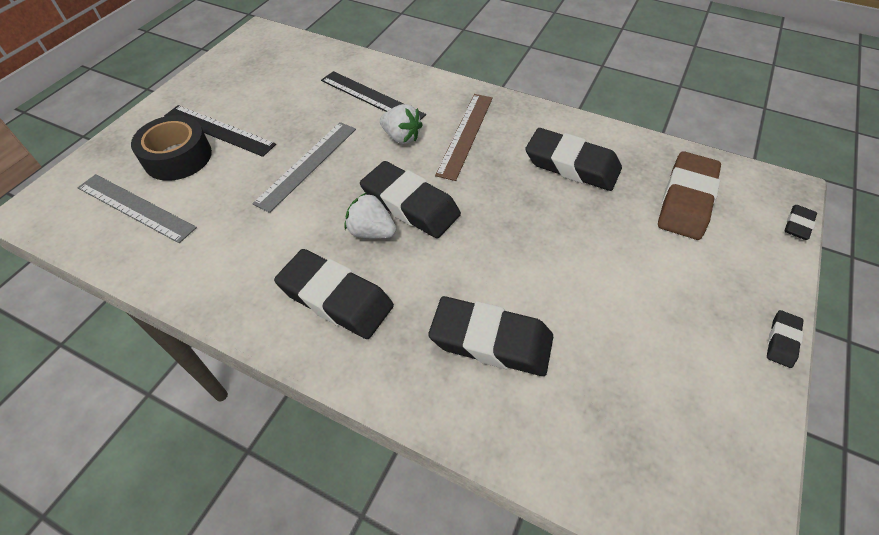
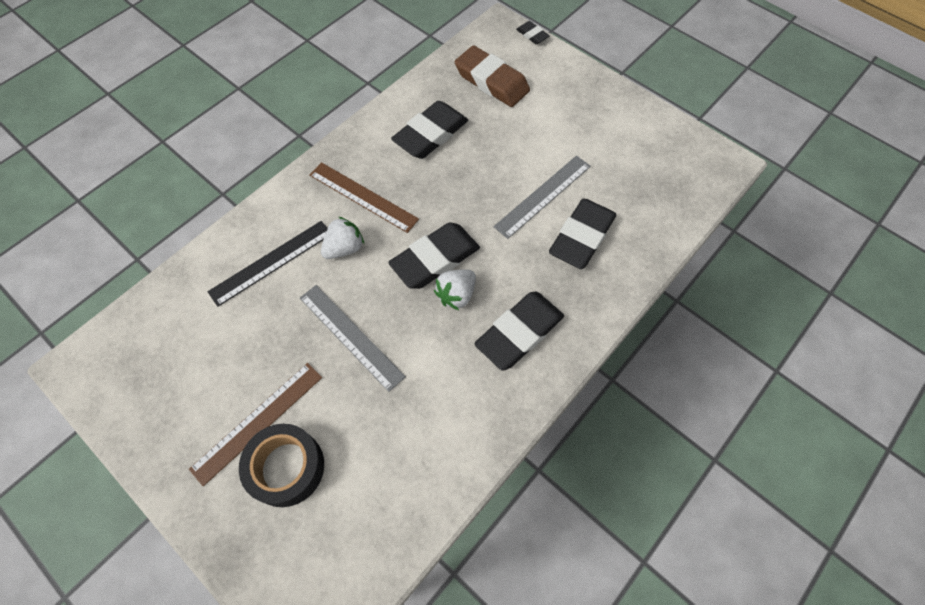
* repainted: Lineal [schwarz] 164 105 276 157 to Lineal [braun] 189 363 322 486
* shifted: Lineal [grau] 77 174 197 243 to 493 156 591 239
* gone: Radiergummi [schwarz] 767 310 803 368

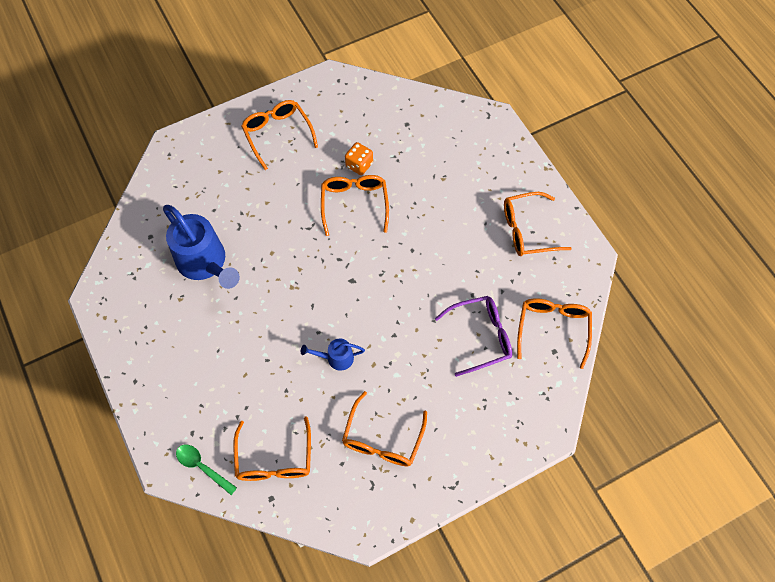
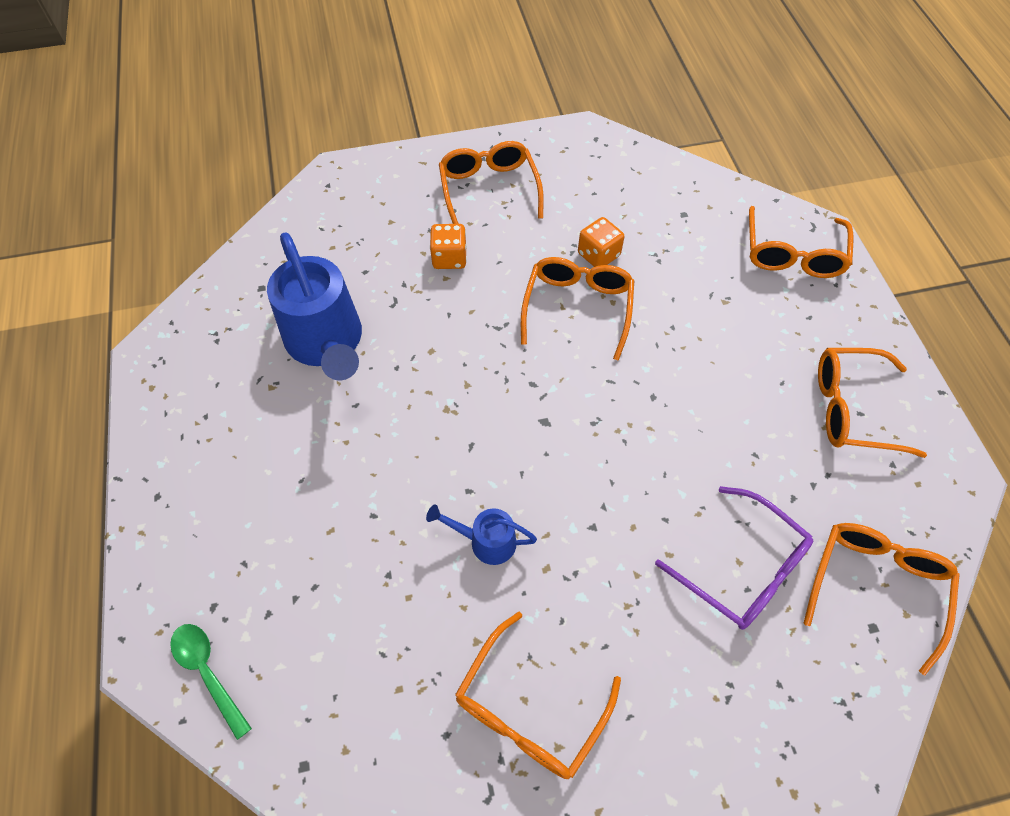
* rotated: Brille [lila] 435 296 512 377 = 655 486 813 630 45 degrees clockwise
* shifted: Brille [orange] 233 416 311 481 to 749 206 853 278
* new: Spielwürfel [orange] 430 224 467 269

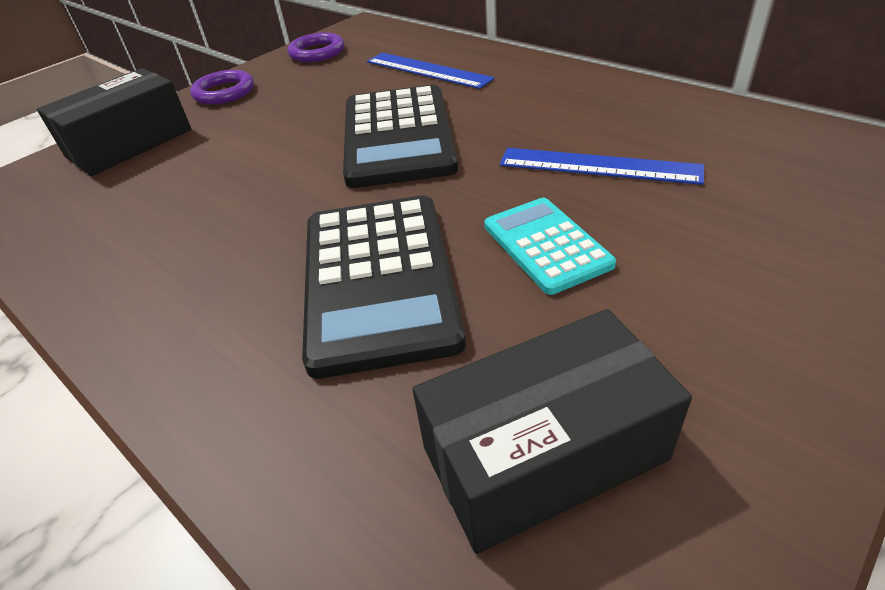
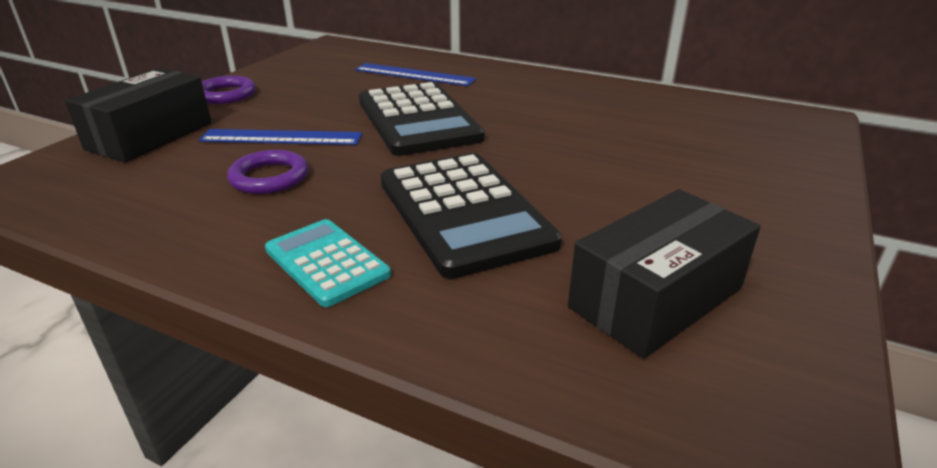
* shifted: Ring [lila] 288 32 344 62 to 227 150 308 194
* shifted: Lineal [blau] 500 148 704 185 to 199 129 362 145
* shifted: Taschenrechner [türkis] 484 198 616 295 to 265 219 391 307

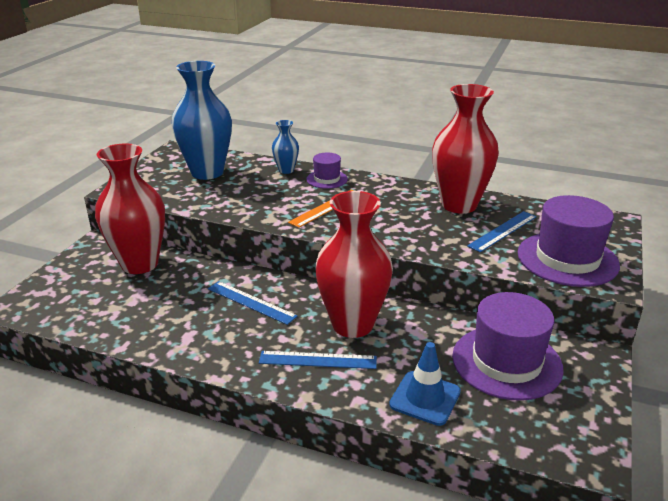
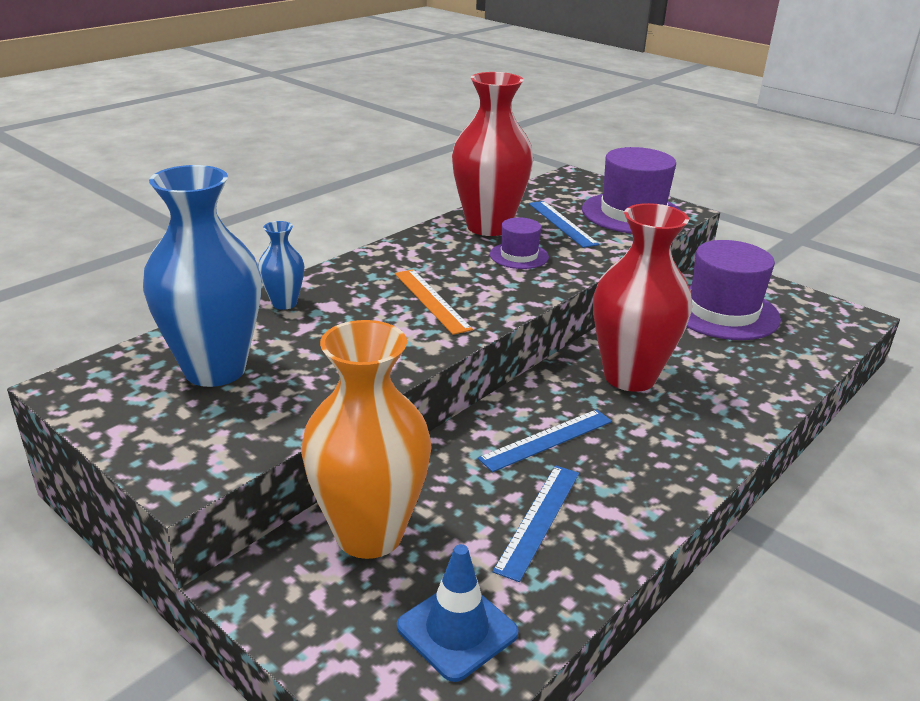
* repainted: Vase [rot] 95 143 165 274 to Vase [orange] 301 320 432 559
* shifted: Hut [lila] 306 153 348 189 to 490 217 549 269
* shifted: Leitkegel [blau] 389 342 461 426 to 397 544 519 682
* shifted: Lineal [blau] 259 351 377 369 to 493 465 579 582

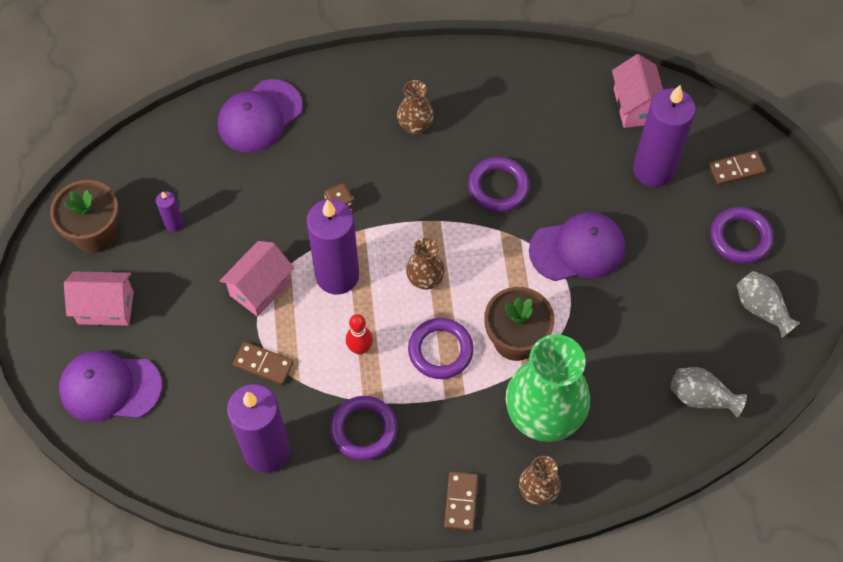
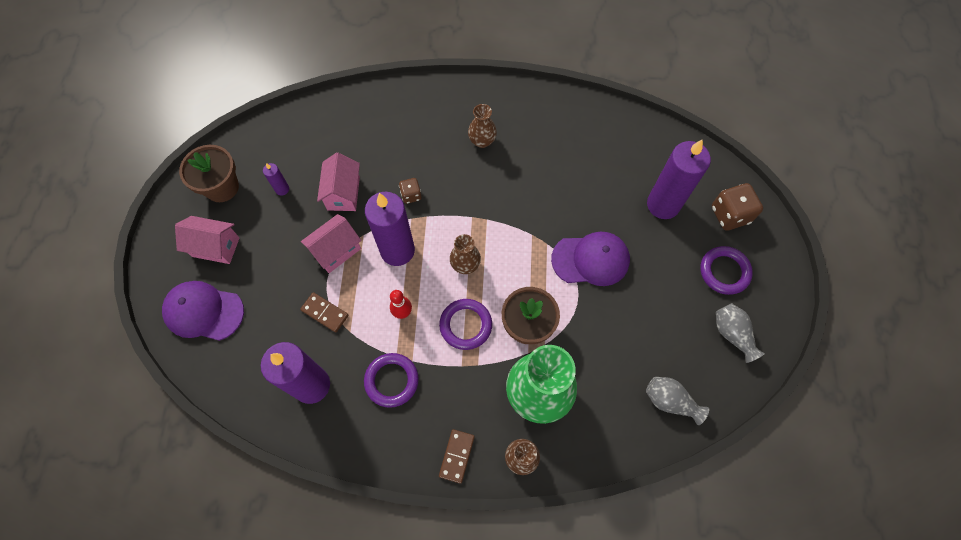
* shifted: Haus [rosa] 612 54 663 128 to 317 153 360 211
* gone: Kappe [lila] 218 79 303 153
* swapped: Dominostein [braun] 709 151 766 185 to Spielwürfel [braun] 712 183 763 231
* gone: Ring [lila] 468 157 530 212

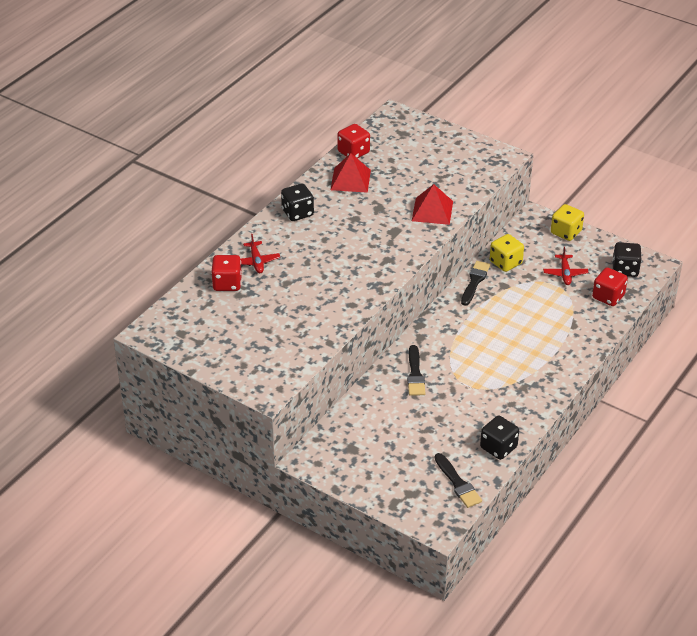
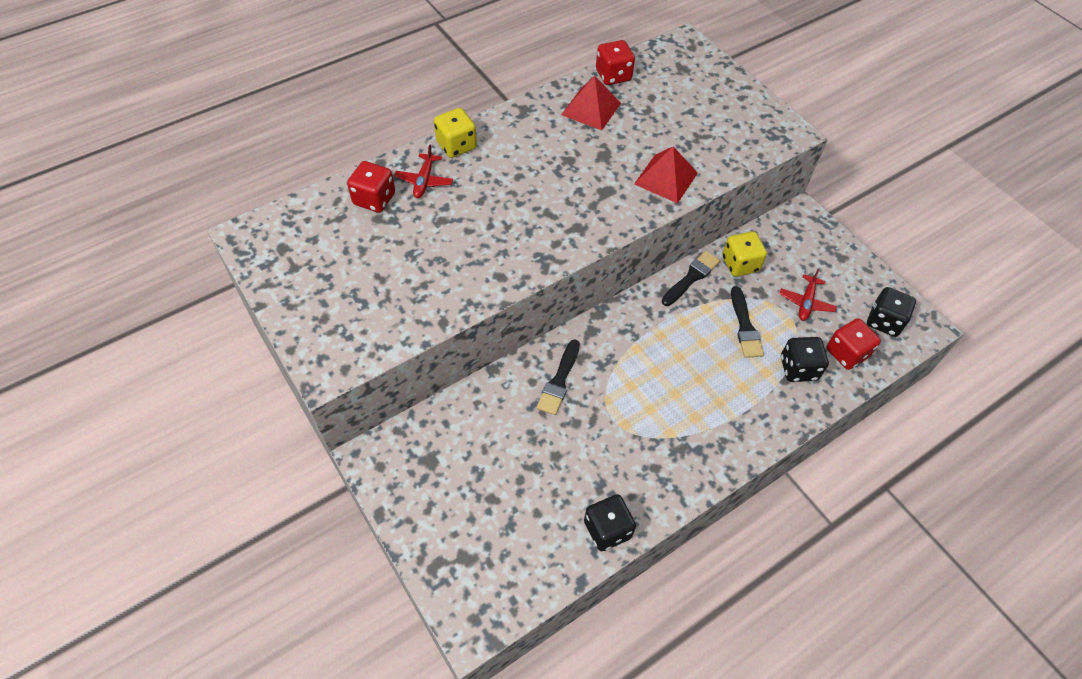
* shifted: Spielwürfel [schwarz] 281 184 314 221 to 781 337 829 382
* shifted: Spielwürfel [gelb] 551 204 584 241 to 434 108 477 158
* shifted: Pinsel [schwarz] 435 453 482 508 to 731 286 764 358

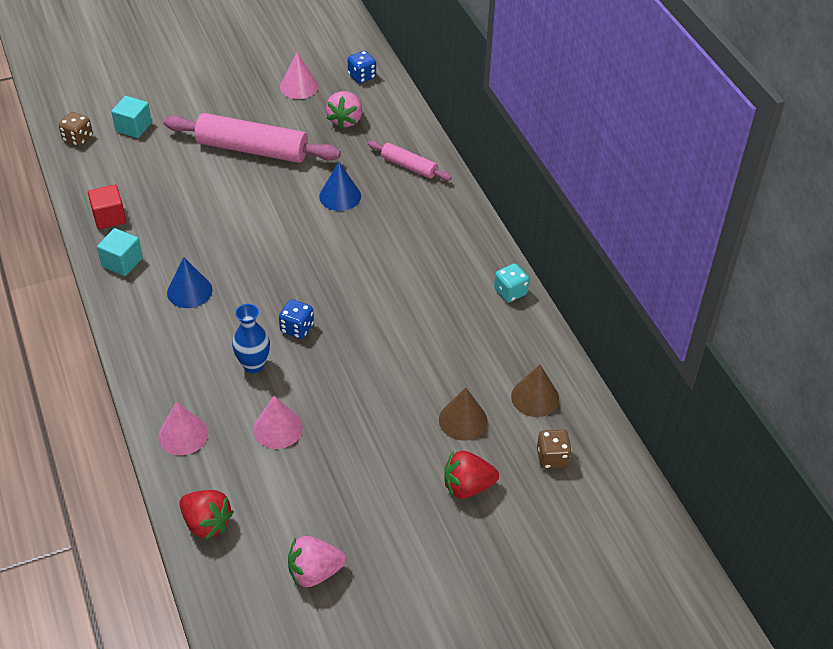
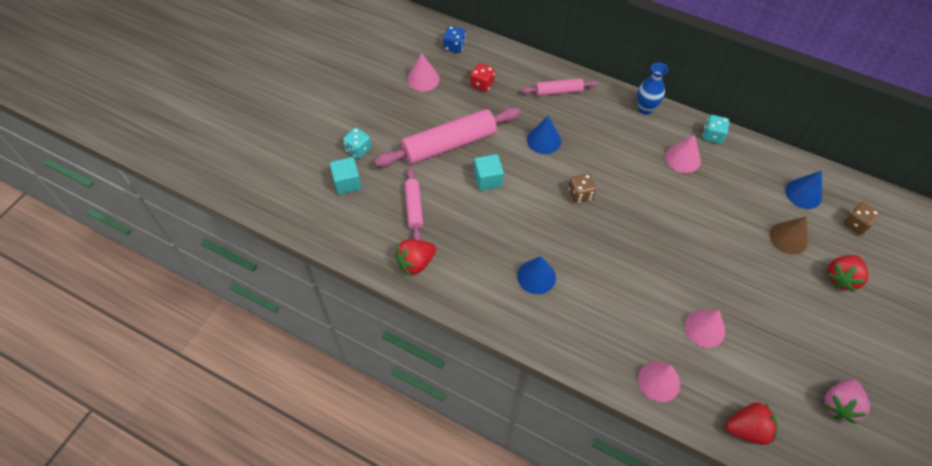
* swapped: Erdbeere [rosa] 326 91 362 129 to Spielwürfel [rot] 470 63 495 92
* shifted: Spielwürfel [braun] 59 112 93 147 to 568 174 596 203
* swapped: Kubus [rot] 88 185 126 229 to Erdbeere [rot] 395 239 436 276
* shifted: Kubus [türkis] 97 228 143 276 to 474 154 504 191
* gone: Spielwürfel [blau] 279 299 314 339
* shifted: Vase [blau] 232 304 270 373 to 637 62 668 115
* repainted: Kegel [braun] 511 365 559 417 to Kegel [blau] 785 171 822 209
* new: Spielwürfel [türkis] 343 128 371 159
* new: Kegel [rosa] 666 134 701 173
* new: Nudelholz [rosa] 404 168 423 240

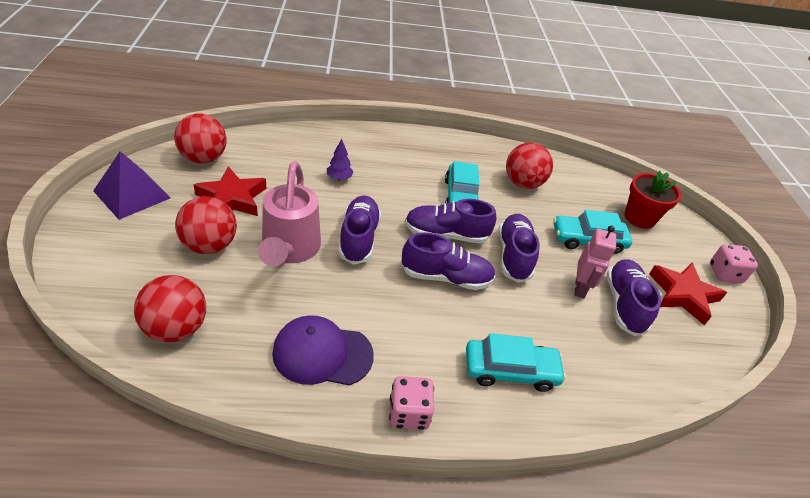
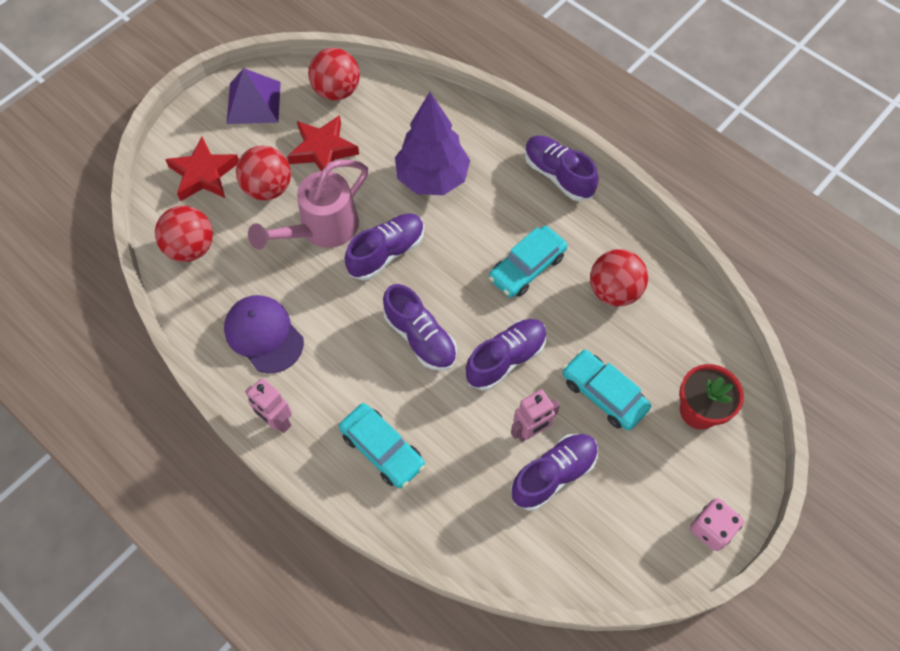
* scaled: Baum [lila] 327 139 354 181 = 395 92 470 195 x2.50
* shifted: Schuh [lila] 405 199 496 244 to 525 136 598 201
* shifted: Stern [rot] 649 263 727 325 to 165 137 239 201
* swapped: Spielwürfel [rosa] 389 376 434 430 to Roboter [rosa] 245 378 292 433

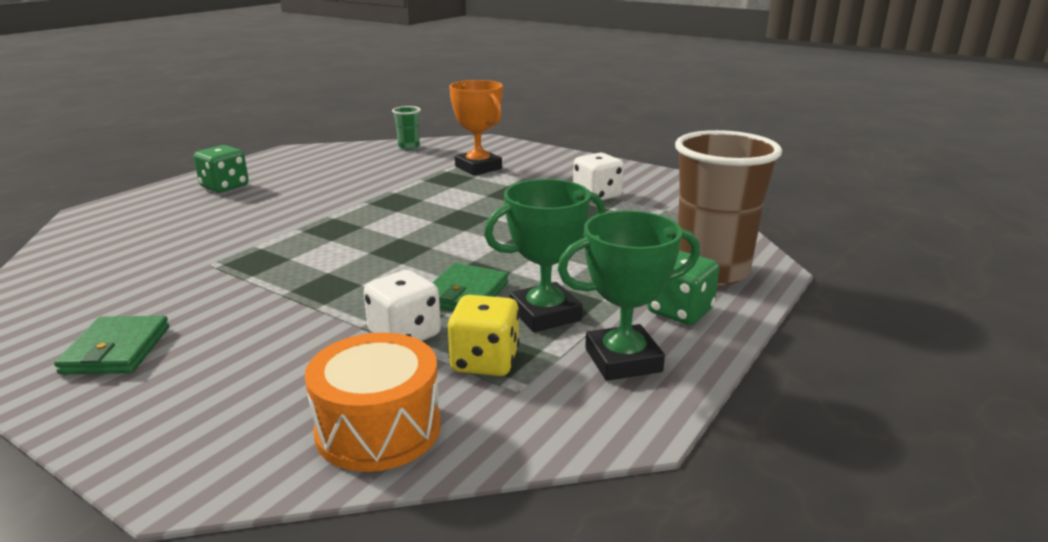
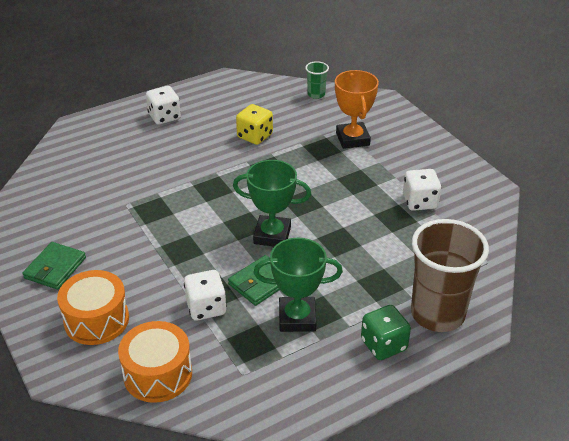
* repainted: Spielwürfel [grün] 193 145 249 192 to Spielwürfel [weiß] 146 86 181 124
* shifted: Pokal [grün] 557 210 700 381 to 233 160 311 247
* shifted: Spielwürfel [gelb] 448 295 519 376 to 236 104 273 145
* new: Trommel [orange] 57 270 129 345

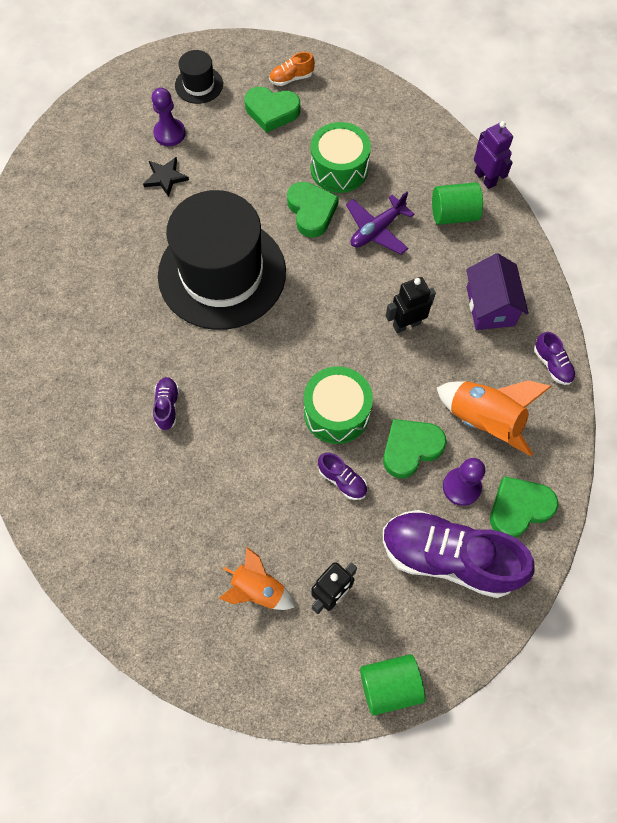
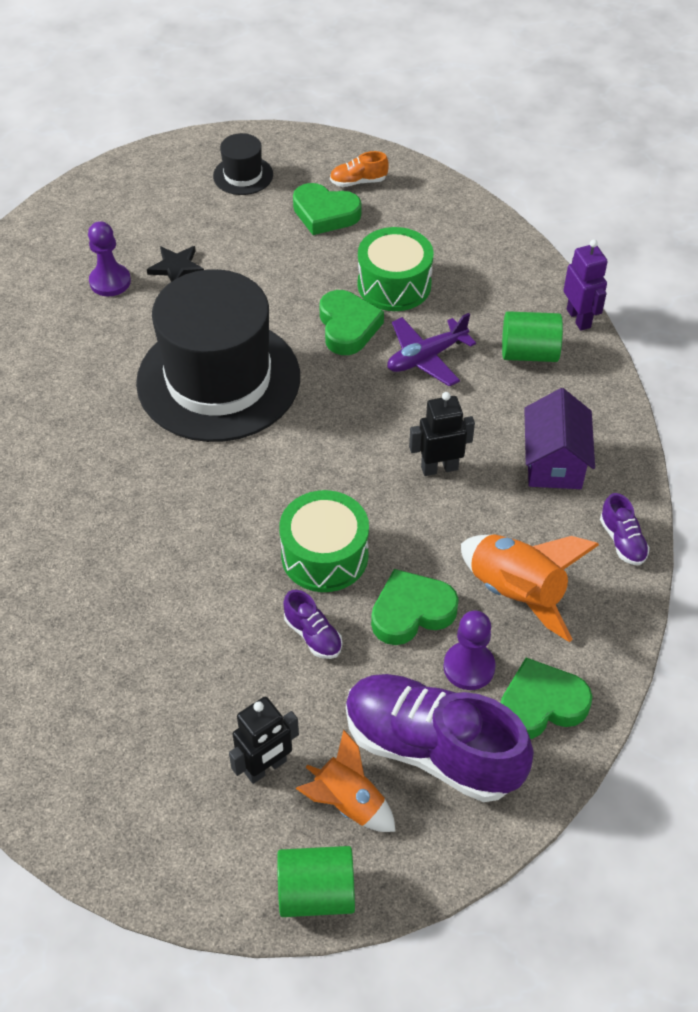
* shifted: Bauer [lila] 152 87 186 146 to 88 221 131 296
* gone: Schuh [lila] 153 377 179 430
* shifted: Rakete [orange] 219 547 295 610 to 295 730 396 832

